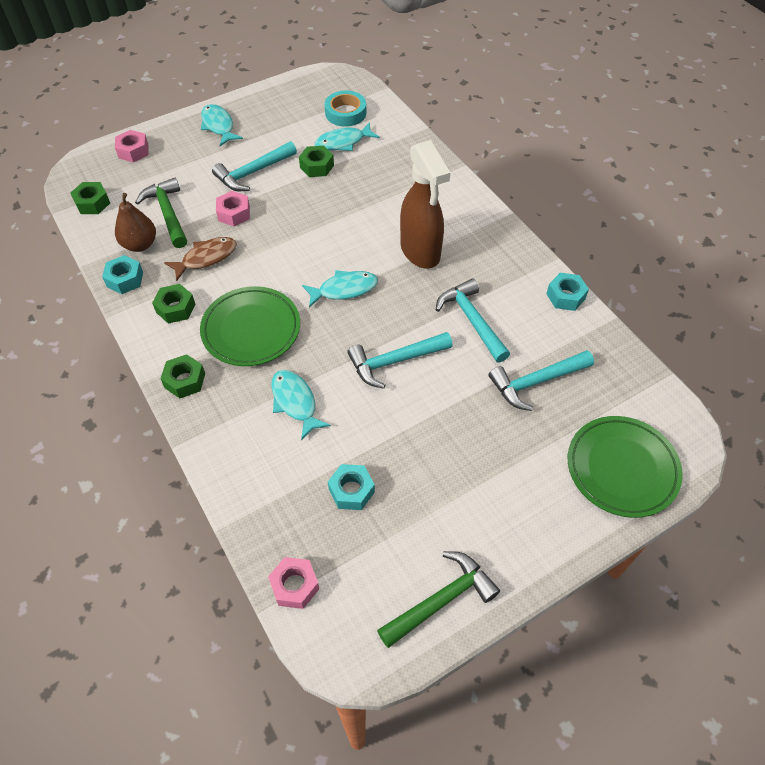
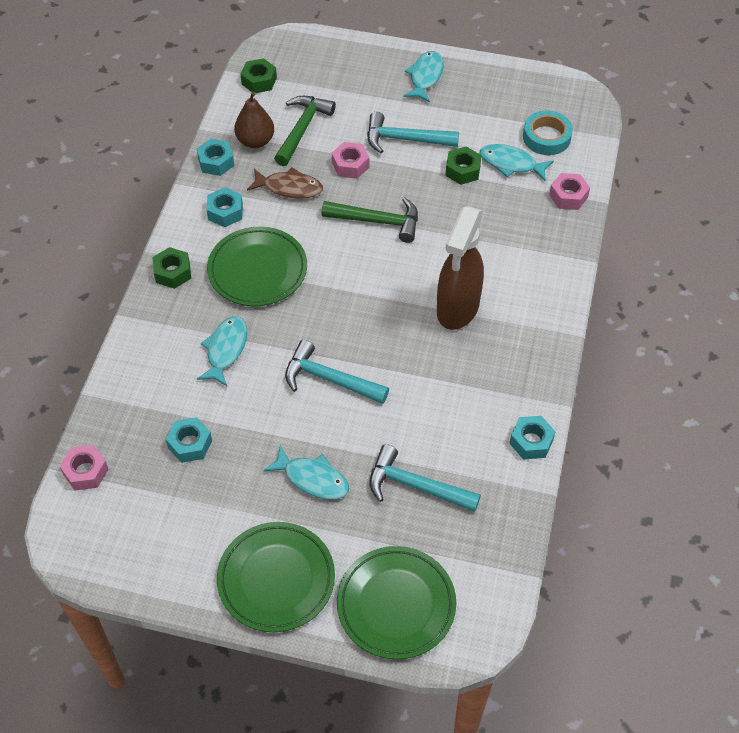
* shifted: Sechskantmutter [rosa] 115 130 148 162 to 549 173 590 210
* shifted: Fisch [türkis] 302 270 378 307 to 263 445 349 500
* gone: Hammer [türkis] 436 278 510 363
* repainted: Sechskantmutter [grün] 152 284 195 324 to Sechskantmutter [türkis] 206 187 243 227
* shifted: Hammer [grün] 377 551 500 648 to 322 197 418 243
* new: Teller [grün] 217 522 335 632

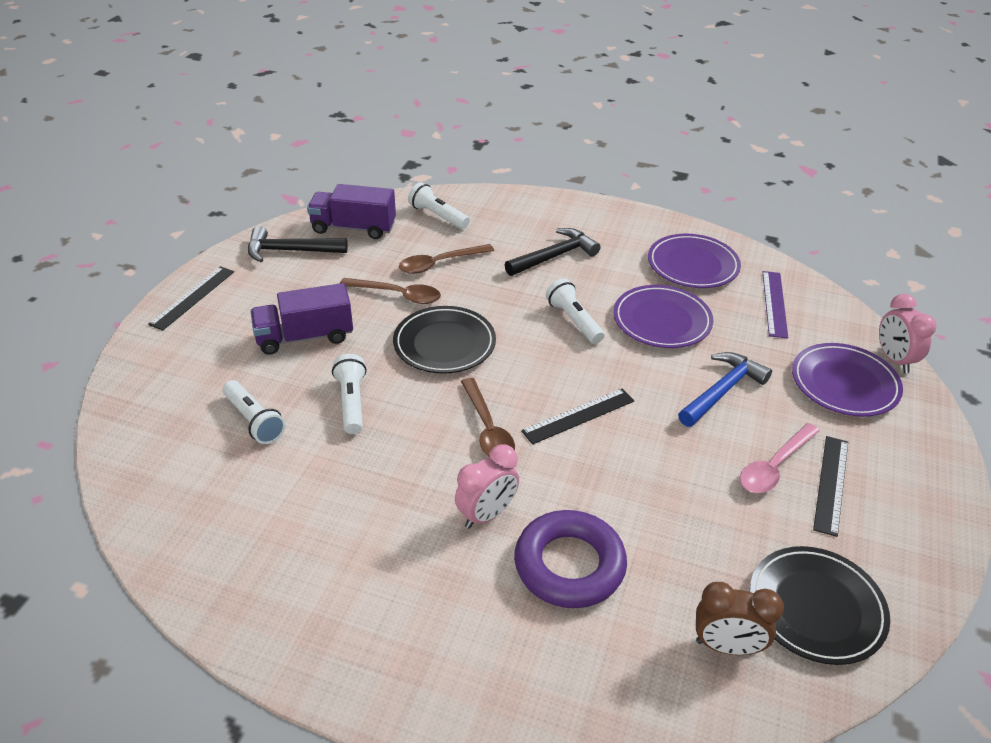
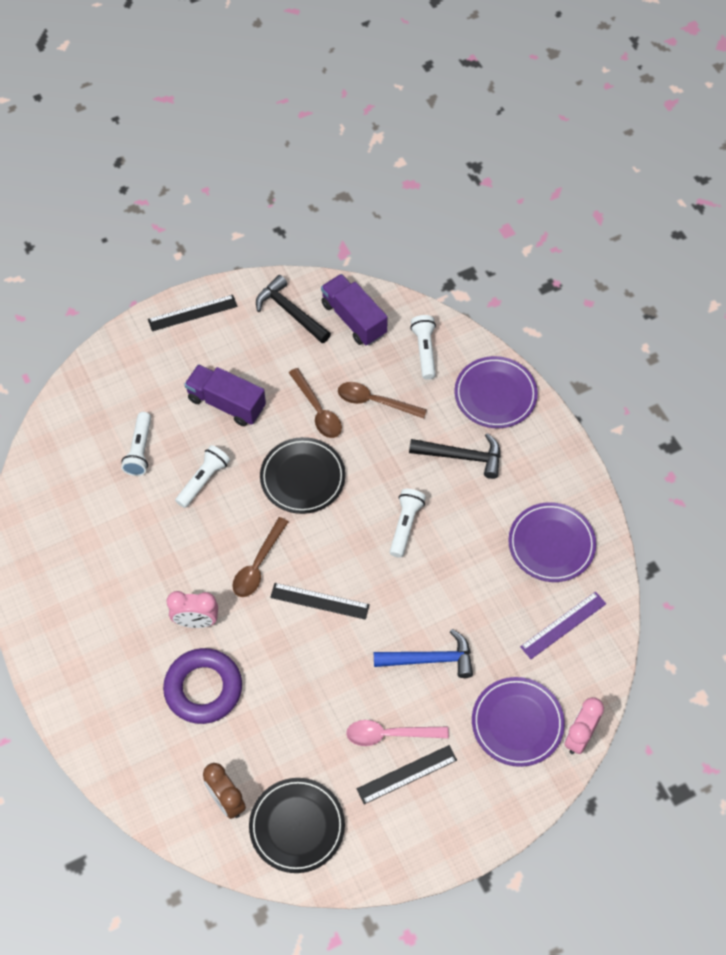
* shifted: Teller [lila] 613 285 713 348 to 454 356 538 428

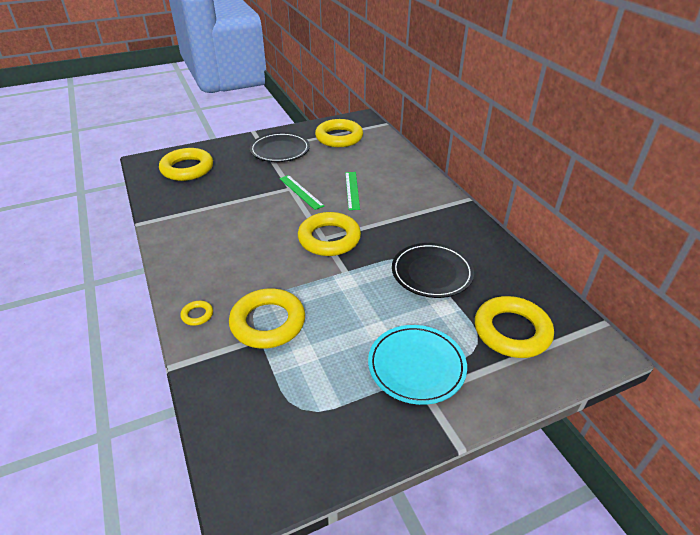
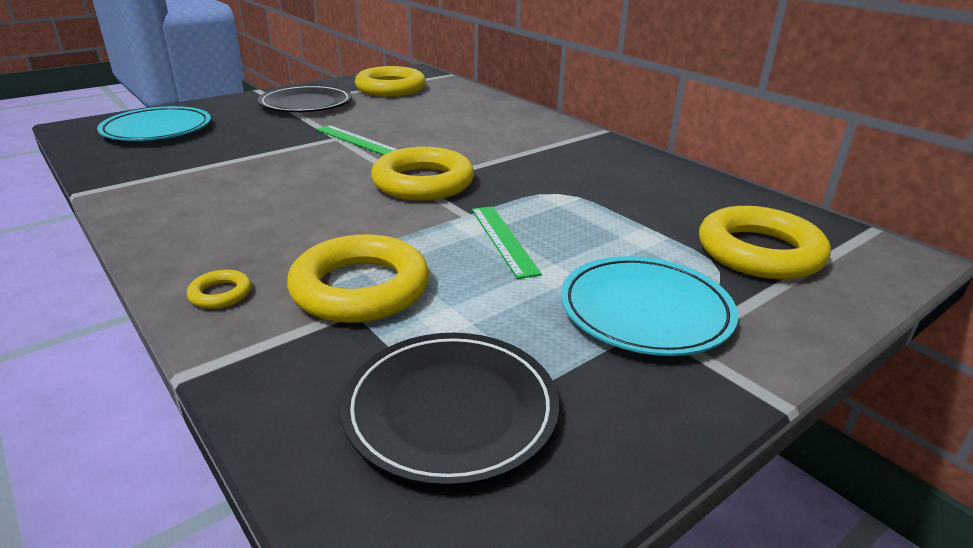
* swapped: Ring [gelb] 159 148 213 181 to Teller [türkis] 97 106 211 141
* shifted: Lineal [grün] 345 172 360 210 to 472 206 542 279
* shifted: Teller [schwarz] 392 243 474 298 to 341 333 559 487

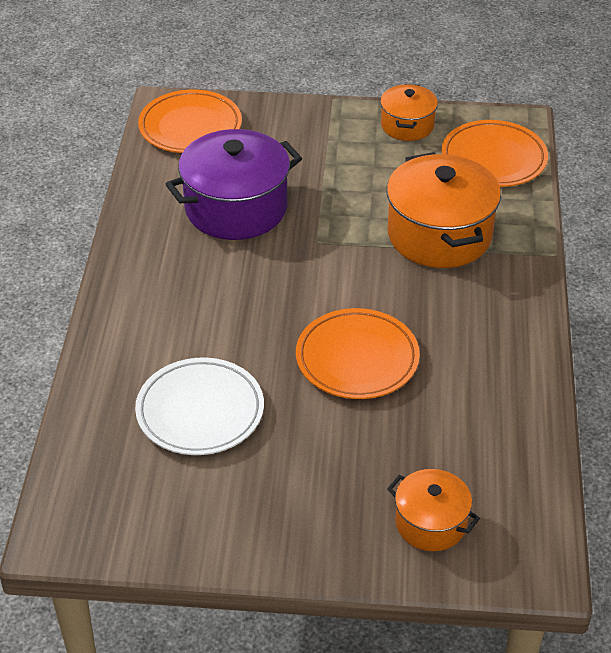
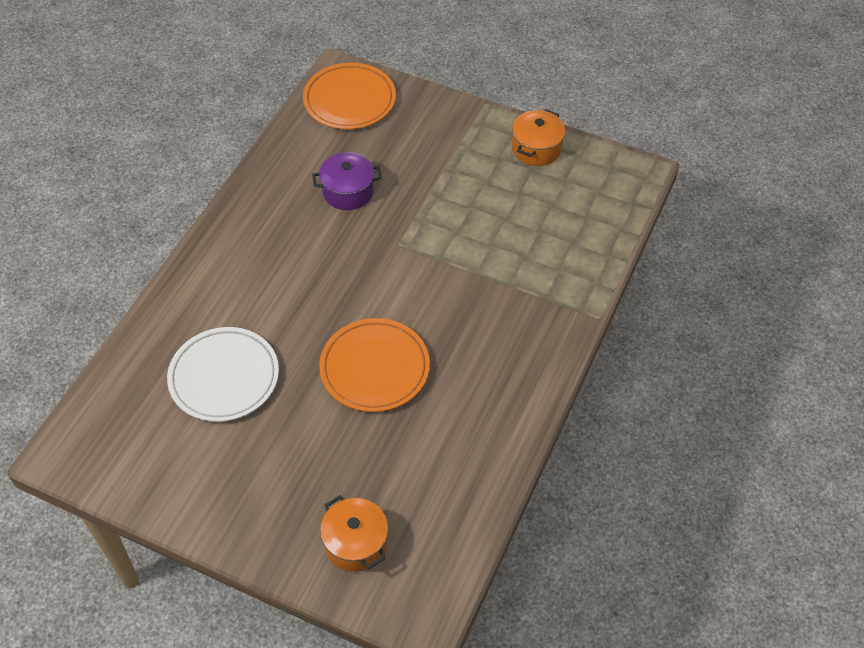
* gone: Teller [orange] 441 120 548 187
* scaled: Kochtopf [lila] 166 129 302 240 = 312 152 382 210 x0.56
* gone: Kochtopf [orange] 387 152 501 268

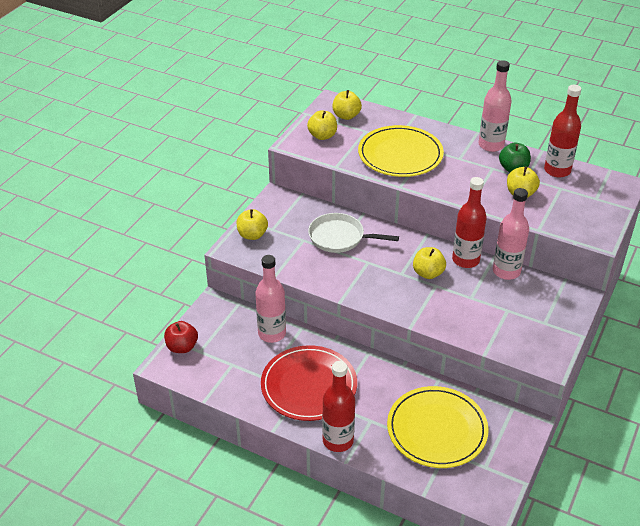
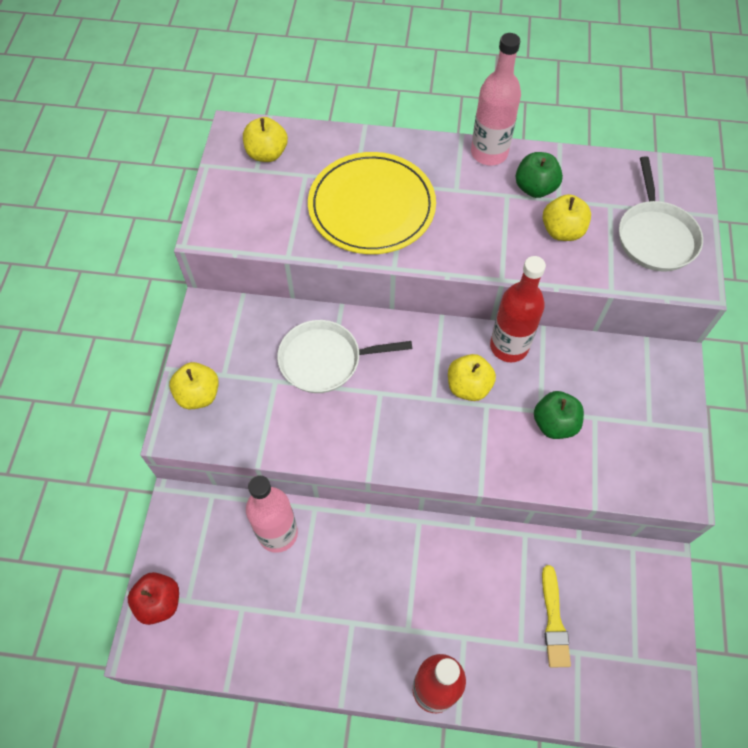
* gone: Flasche [rot] 544 85 581 178
* gone: Apfel [gelb] 307 110 337 140
* gone: Flasche [rosa] 493 188 529 280
* gone: Teller [rot] 261 345 357 421
* swapped: Teller [gelb] 387 386 489 468 to Pinsel [gelb] 542 565 571 667
* new: Pfanne [weiß] 619 156 703 272
* new: Apfel [grün] 534 391 584 439

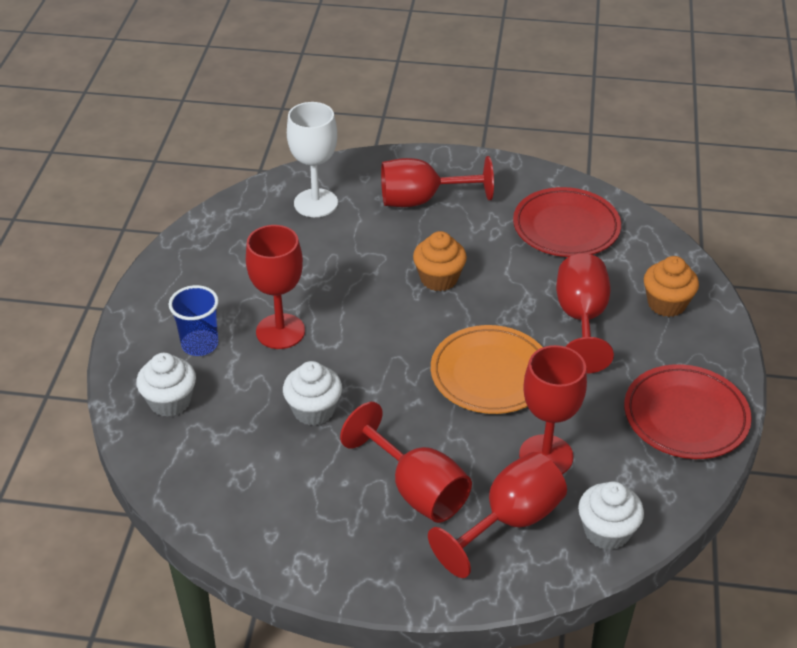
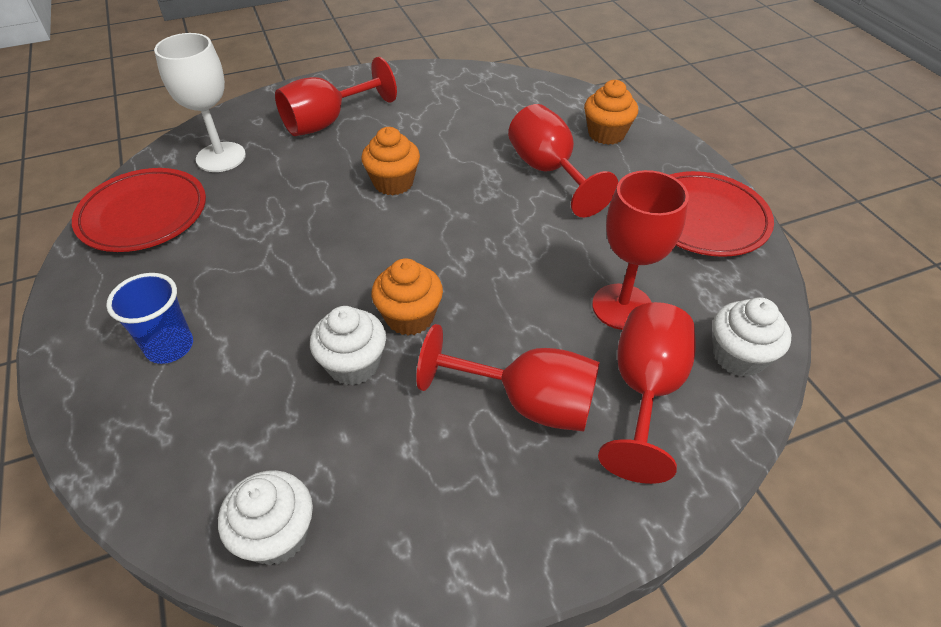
* shifted: Teller [rot] 513 187 621 257 to 72 168 206 252
* gone: Kelch [rot] 246 225 305 349
* gone: Teller [orange] 431 325 543 414
* shifted: Muffin [weiß] 136 353 196 417 to 218 470 313 565
* new: Muffin [orange] 372 258 443 336

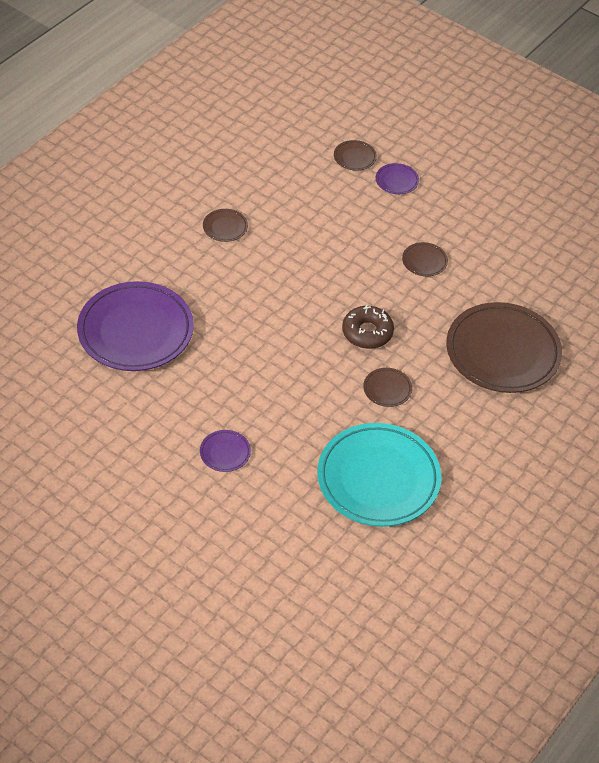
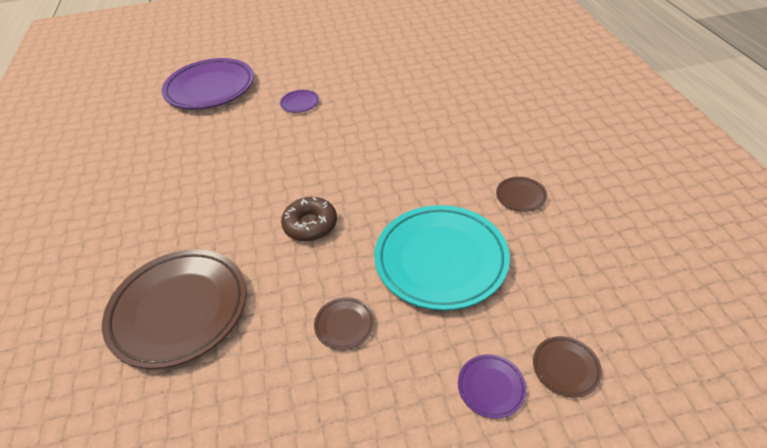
* shifted: Teller [lila] 77 281 194 371 to 162 58 254 109
* gone: Teller [braun] 363 368 412 407
* shifted: Teller [türkis] 317 423 442 527 to 375 205 510 311

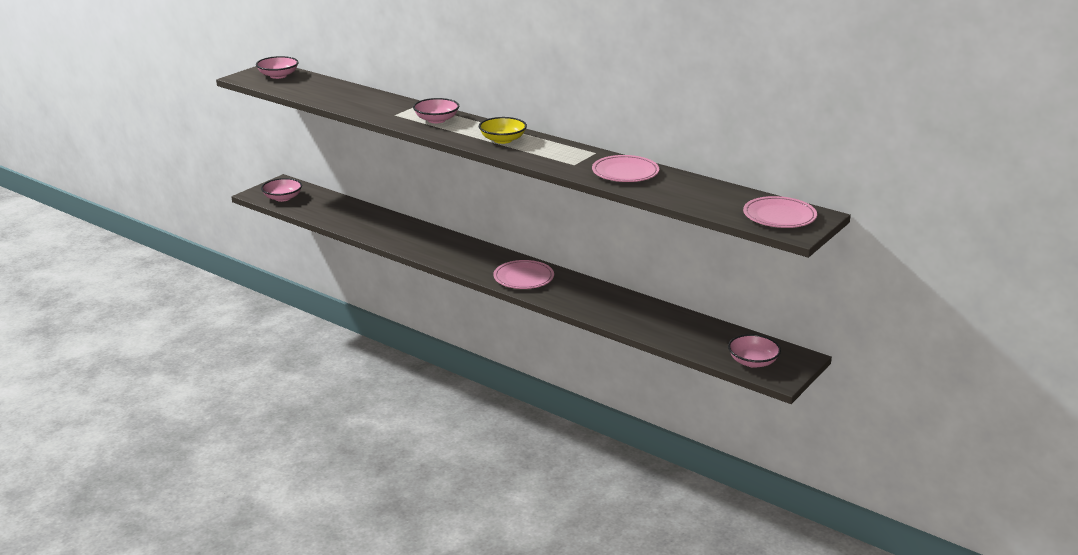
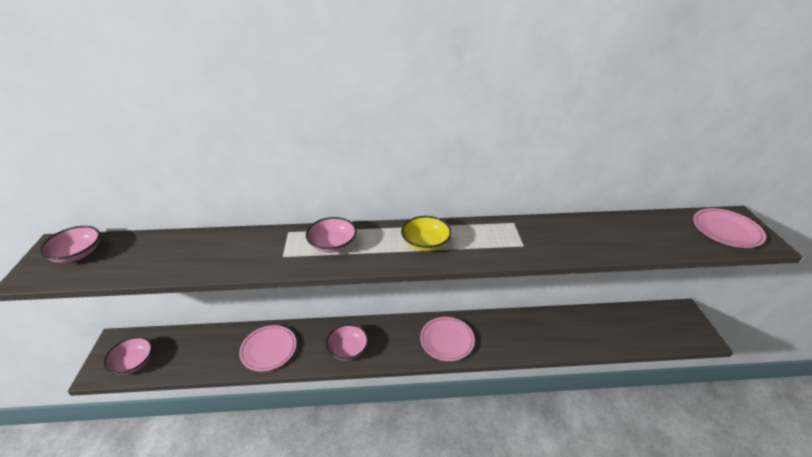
* shifted: Teller [rosa] 592 155 659 182 to 239 325 296 372
* shifted: Schüssel [rosa] 728 334 781 368 to 325 324 368 360

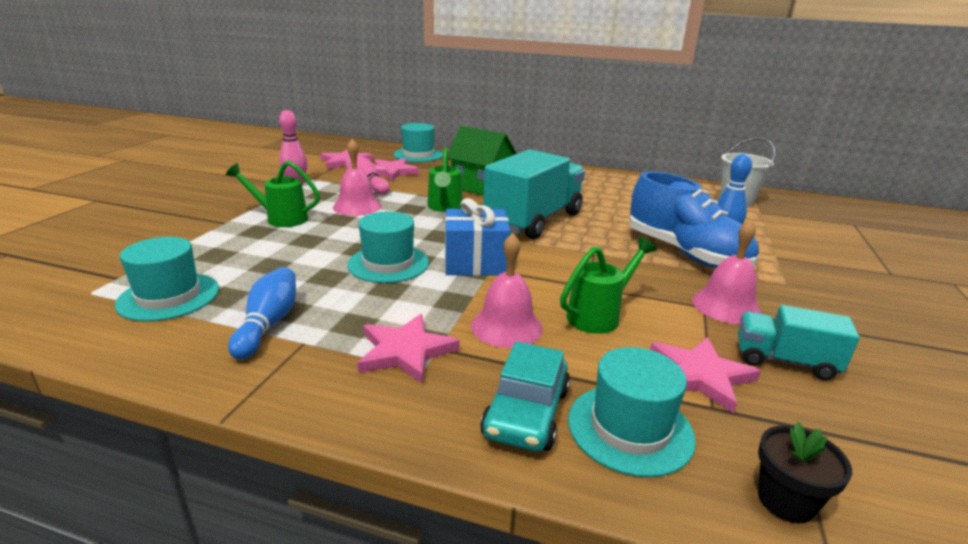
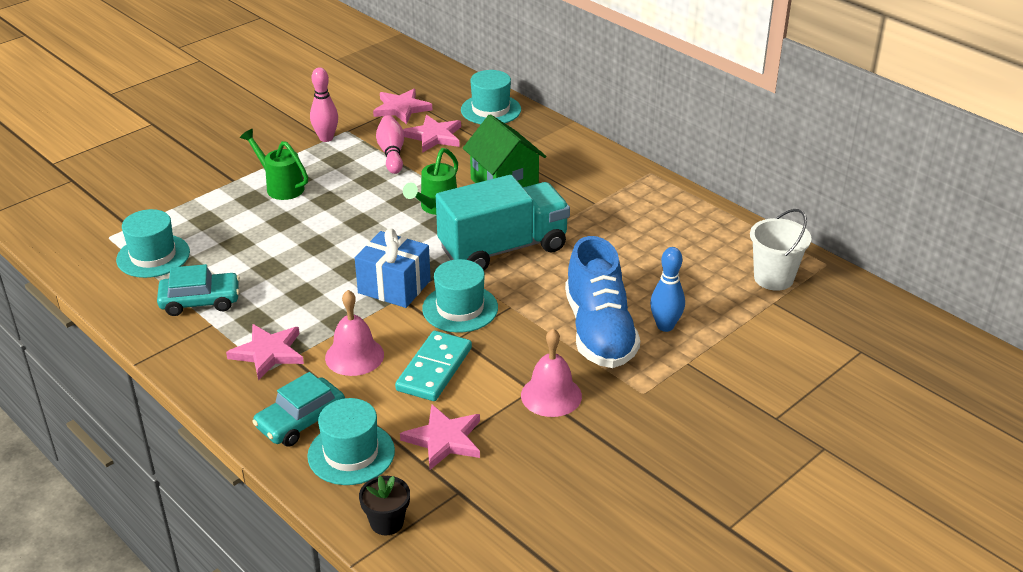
* gone: Glocke [rosa] 333 139 382 216
* shifted: Hut [türkis] 347 212 429 283 to 422 259 498 332
* swapped: Gießkanne [grün] 560 237 657 334 to Dominostein [türkis] 395 331 472 401
* swapped: Bowlingkegel [blau] 228 267 296 360 to Auto [türkis] 157 264 240 316
* gone: Lastwagen [türkis] 738 305 860 380

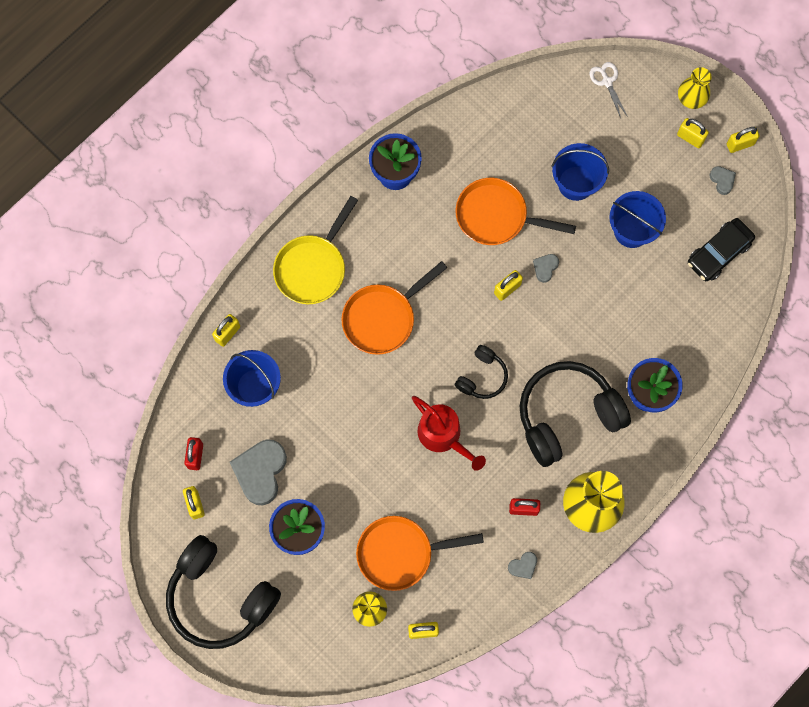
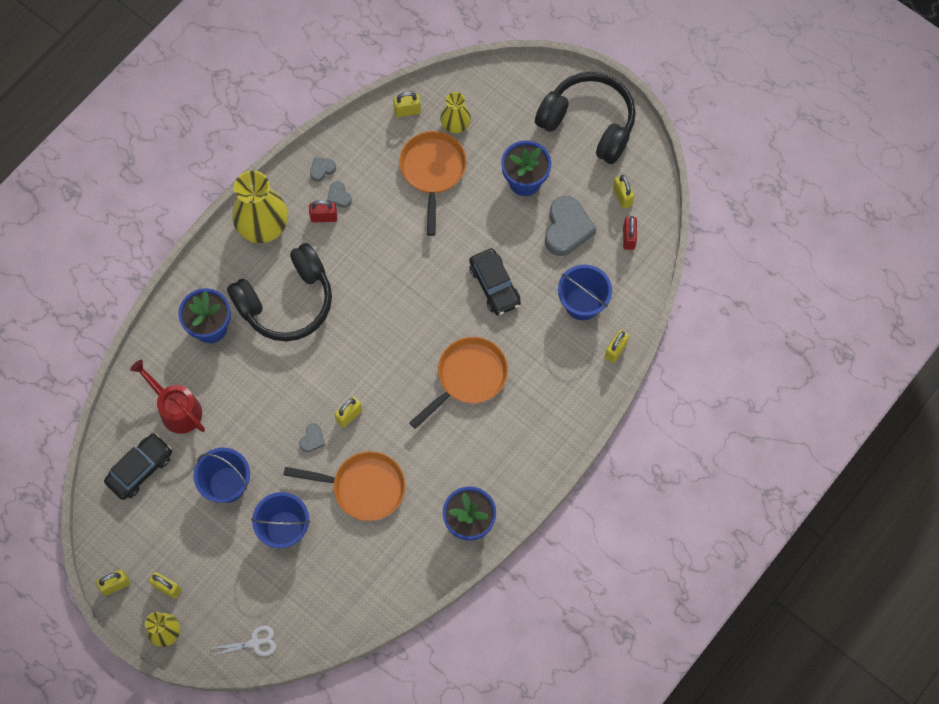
* rotated: Schere [weiß] 590 62 628 118 = 212 626 276 656 75 degrees counterclockwise
* shifted: Herz [grau] 710 166 736 195 to 327 181 352 208
* gone: Pfanne [gelb] 273 196 358 304
* gone: Kopfhörer [schwarz] 455 345 508 399
* shifted: Gießkanne [rot] 412 396 486 471 to 130 360 205 434
* rotated: Pfanne [orange] 356 516 484 591 = 399 131 467 236 75 degrees counterclockwise
* new: Auto [schwarz] 469 248 521 315

